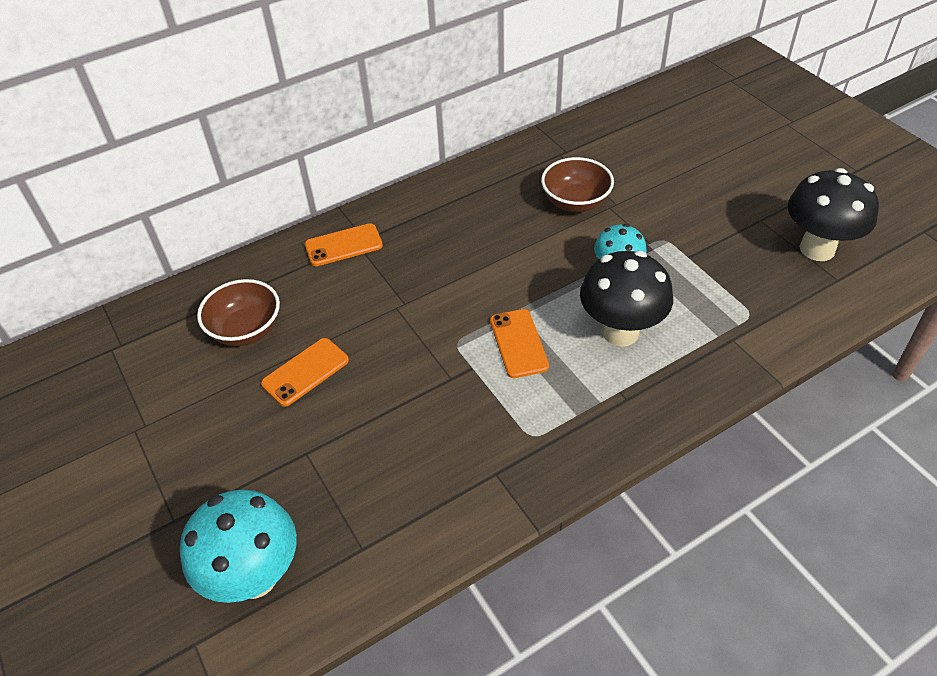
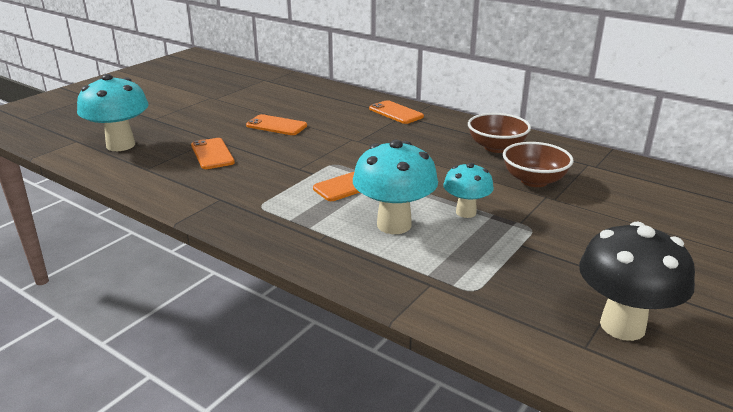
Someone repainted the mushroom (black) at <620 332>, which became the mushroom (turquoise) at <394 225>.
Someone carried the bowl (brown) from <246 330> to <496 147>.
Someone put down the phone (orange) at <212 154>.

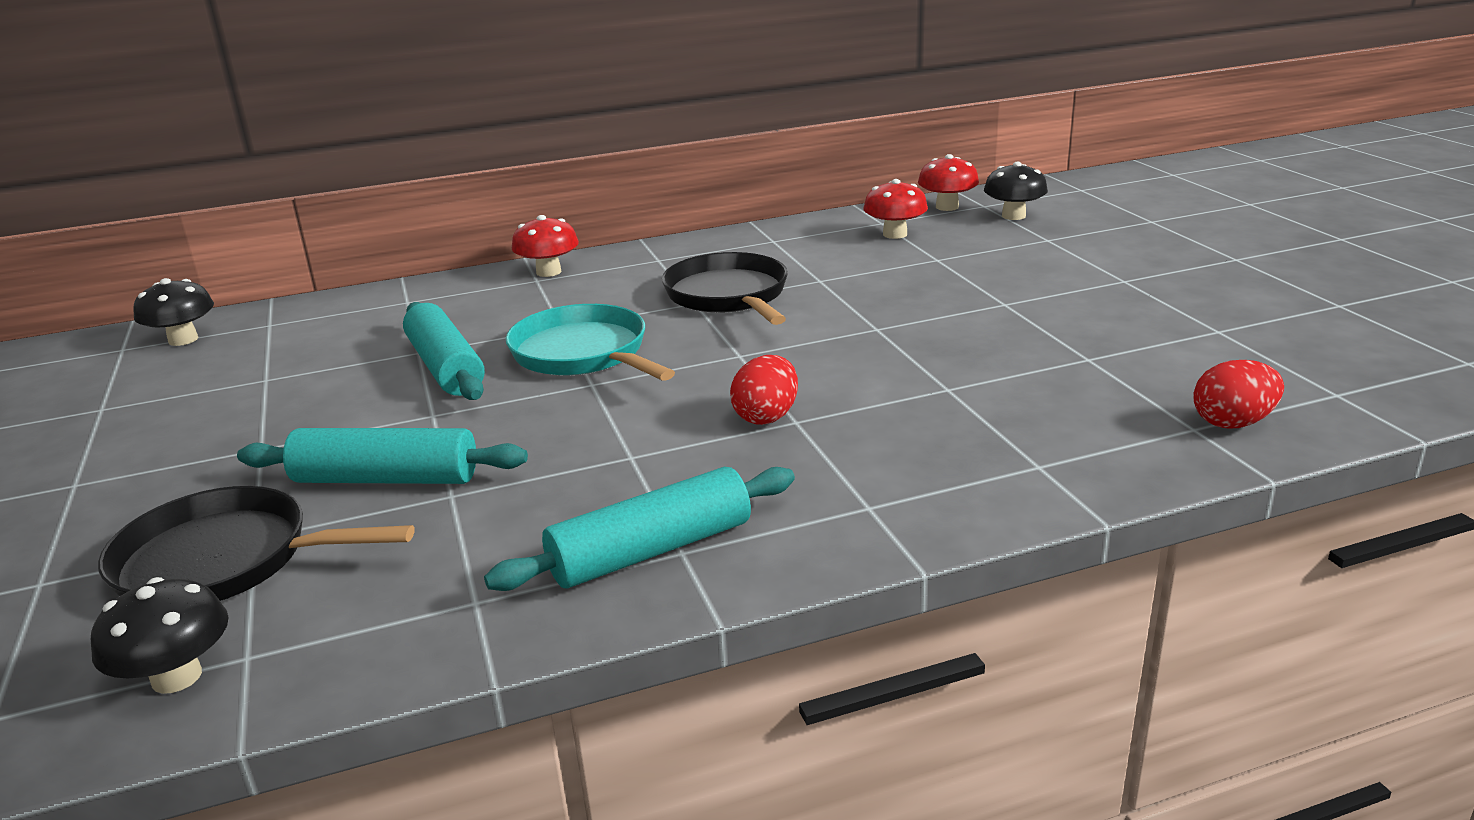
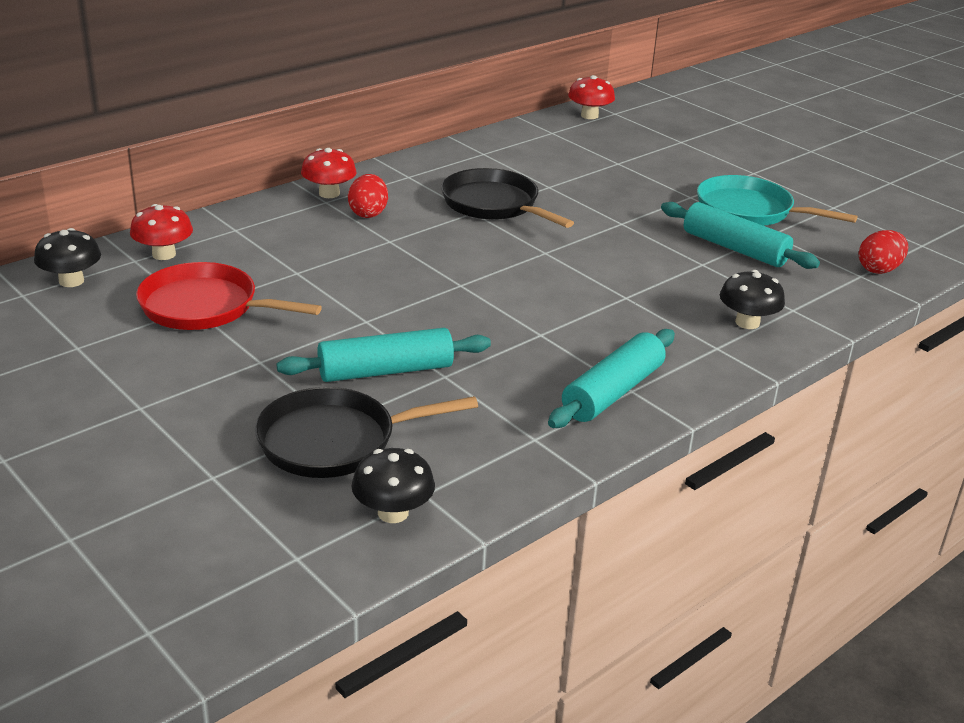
Someone carried the mushroom (black) from <1013 216> to <747 322>.
Someone carried the mushroom (red) from <895 234> to <164 254>.
Someone carried the rolling pin (turquoise) from <446 367> to <734 248>.
Someone carried the pan (turquoise) from <584 354> to <749 211>.
Someone carried the egg (red) from <766 416> to <368 213>.
Someone put down the pan (red) at <205 307>.

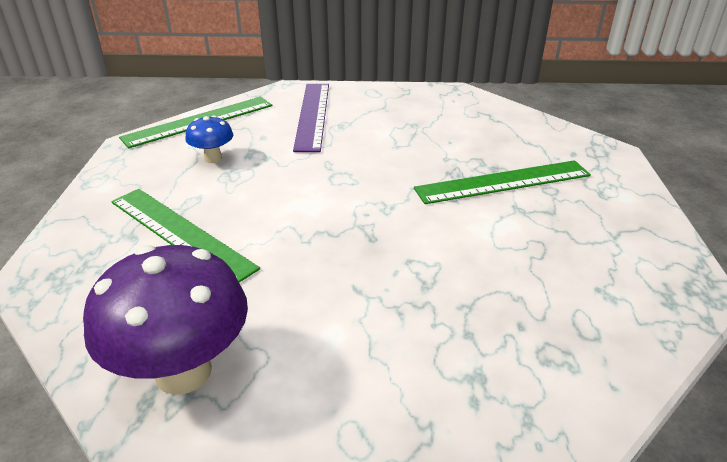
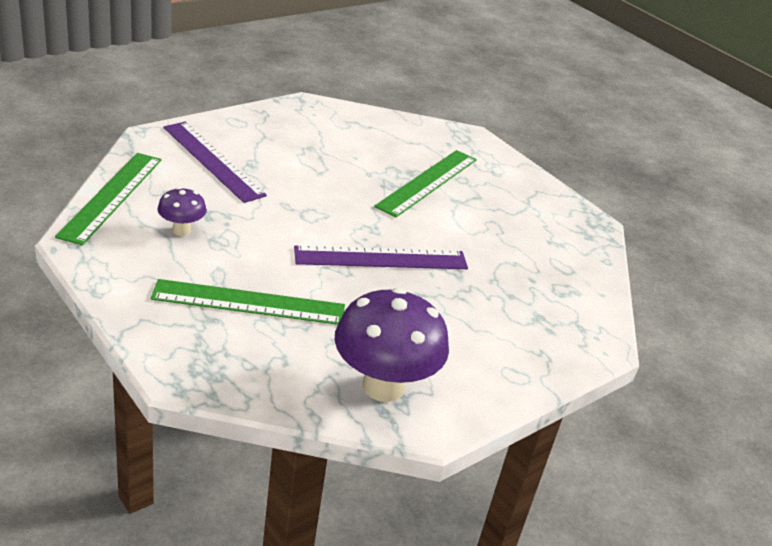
Someone repainted the mushroom (blue) at <213 158>, which became the mushroom (purple) at <181 230>.
Someone put down the ruler (purple) at <381 258>.

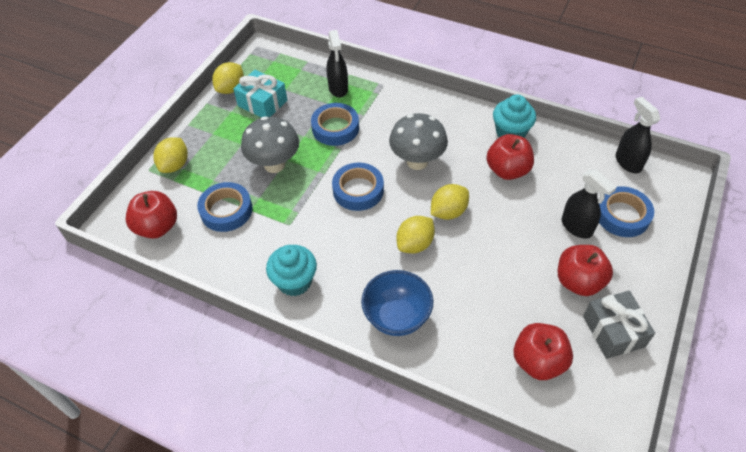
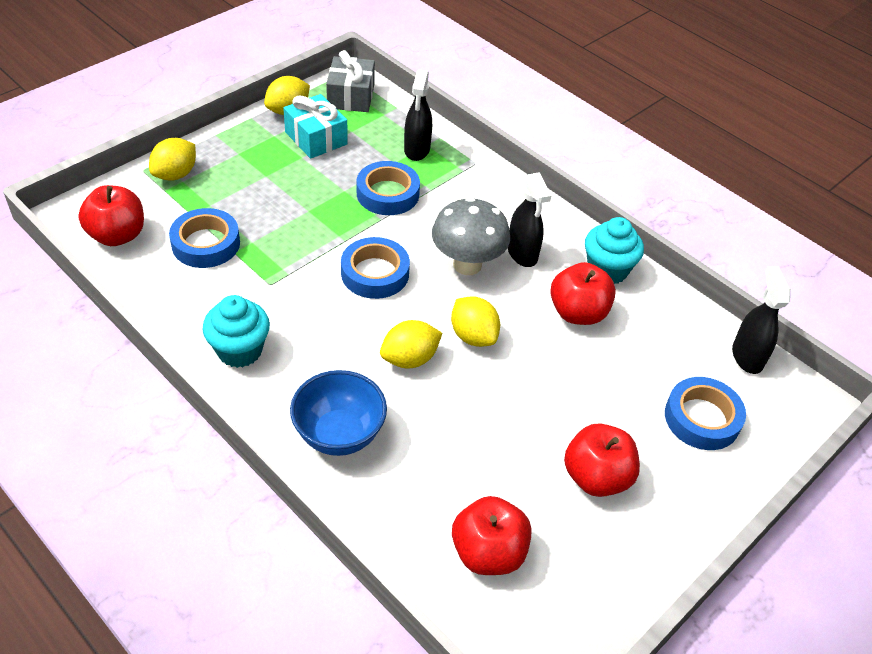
Someone took away the mushroom (grey) at <274 165>.
Someone carried the spray bottle (black) from <576 227> to <522 254>.
Someone rotated the lemon (yellow) at <448 212> by 75 degrees clockwise.
Someone carried the gift (grey) from <613 331> to <351 96>.

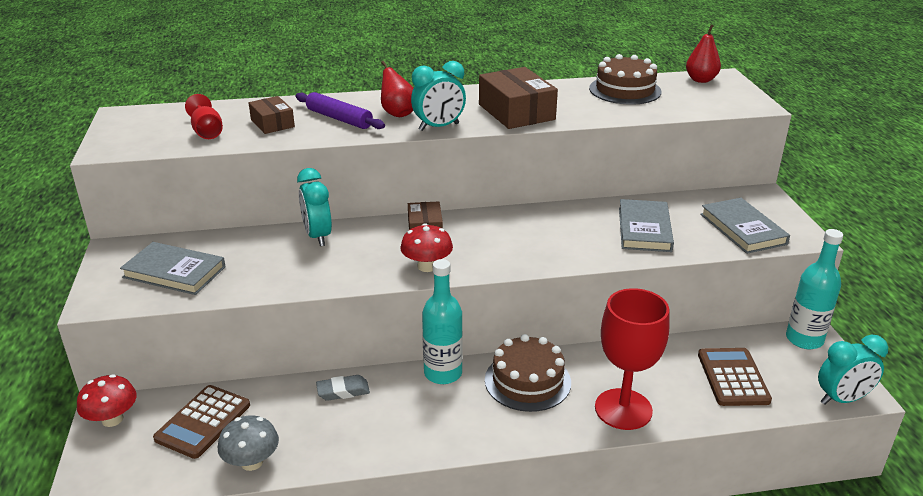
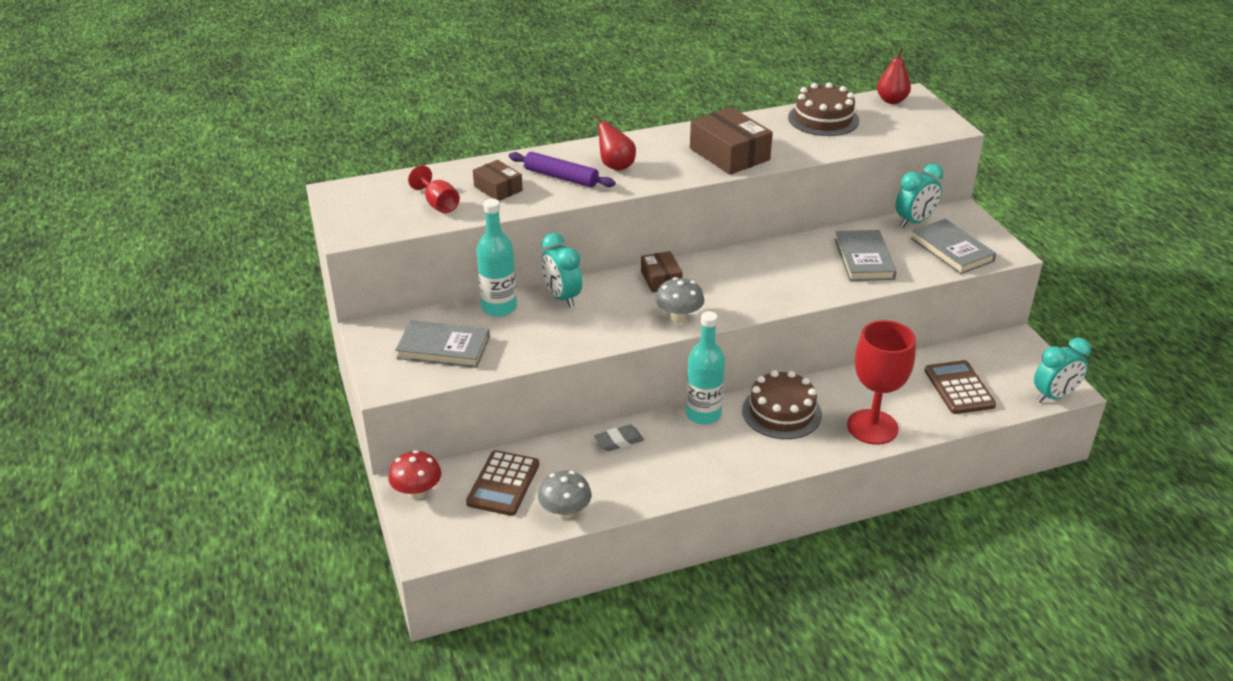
Someone carried the clock (turquoise) from <439 127> to <914 222>.
Someone repainted the mushroom (red) at <427 266>, which became the mushroom (grey) at <679 317>.
Someone carried the bottle (turquoise) from <804 339> to <499 307>.

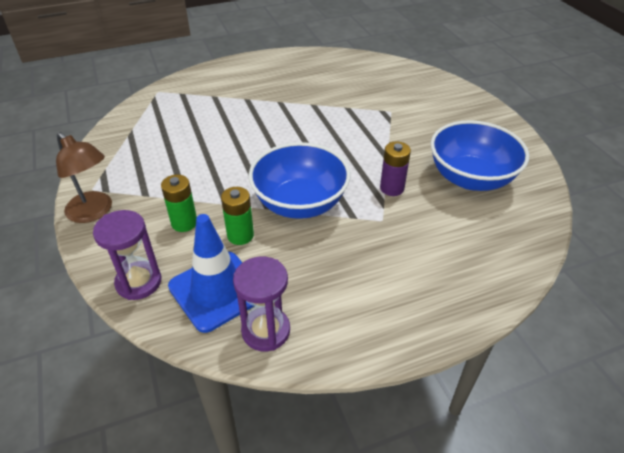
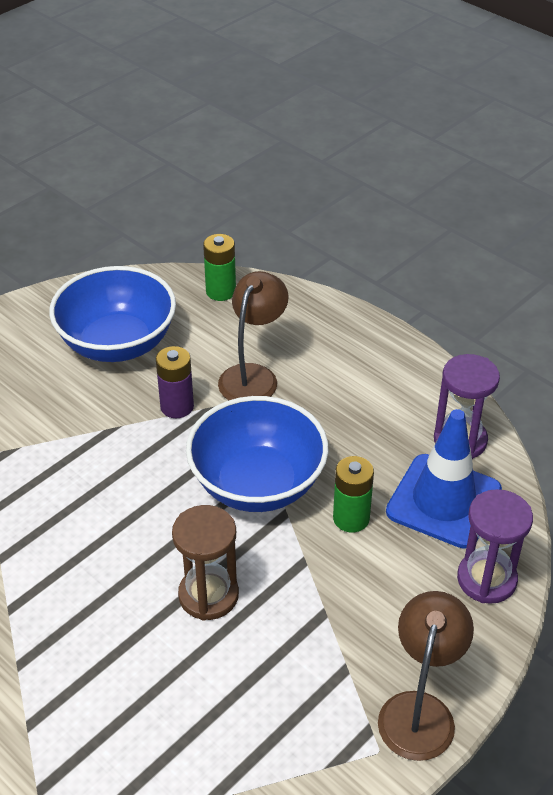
Someone carried the battery (green) from <184 223> to <221 291>.
Someone put down the lamp (brown) at <253 376>.
Someone put down the hourglass (brown) at <208 595>.

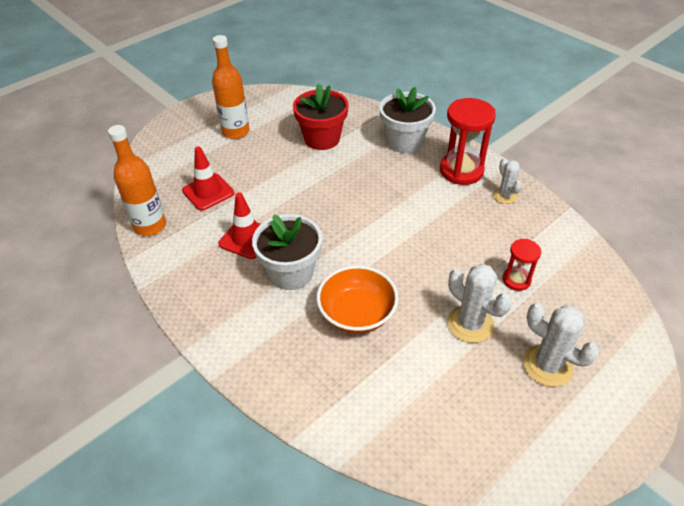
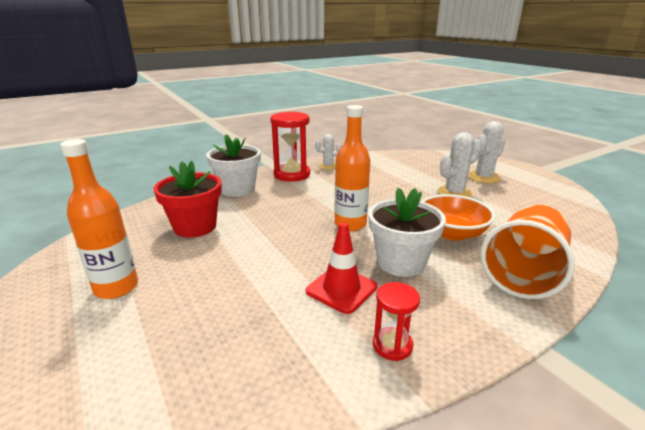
Someone carried the bottle (orange) from <150 226> to <350 224>.
Someone took away the traffic cone (red) at <208 192>.
Someone carried the hourglass (red) from <516 280> to <392 345>.
Someone put down the cup (orange) at <523 274>.

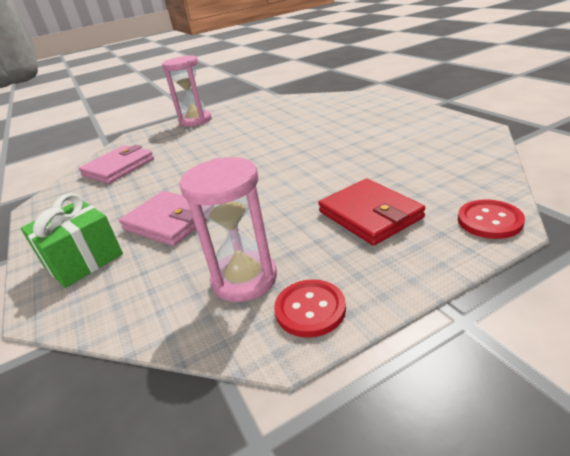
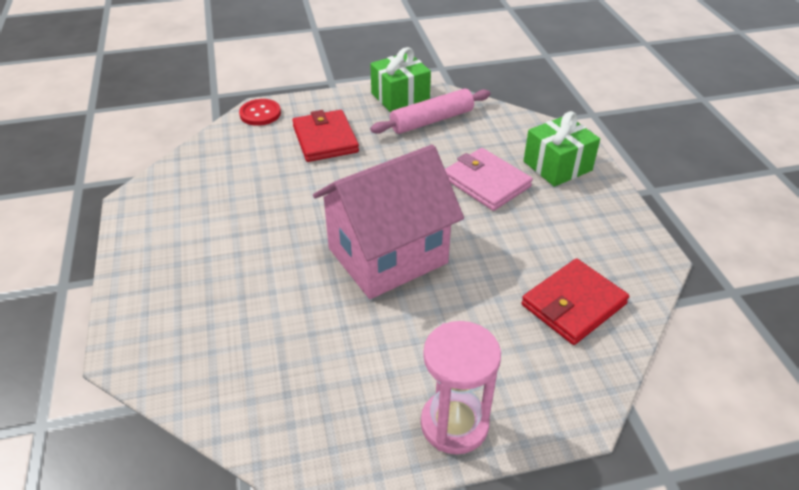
Someone repainted the wallet (pink) at <119 167>, which became the wallet (red) at <573 304>.
Someone swapped the hourglass (pink) at <244 279> for the rolling pin (pink) at <431 120>.
Someone swapped the button (red) at <310 309> for the gift (green) at <400 97>.
Someone put down the house (pink) at <388 255>.

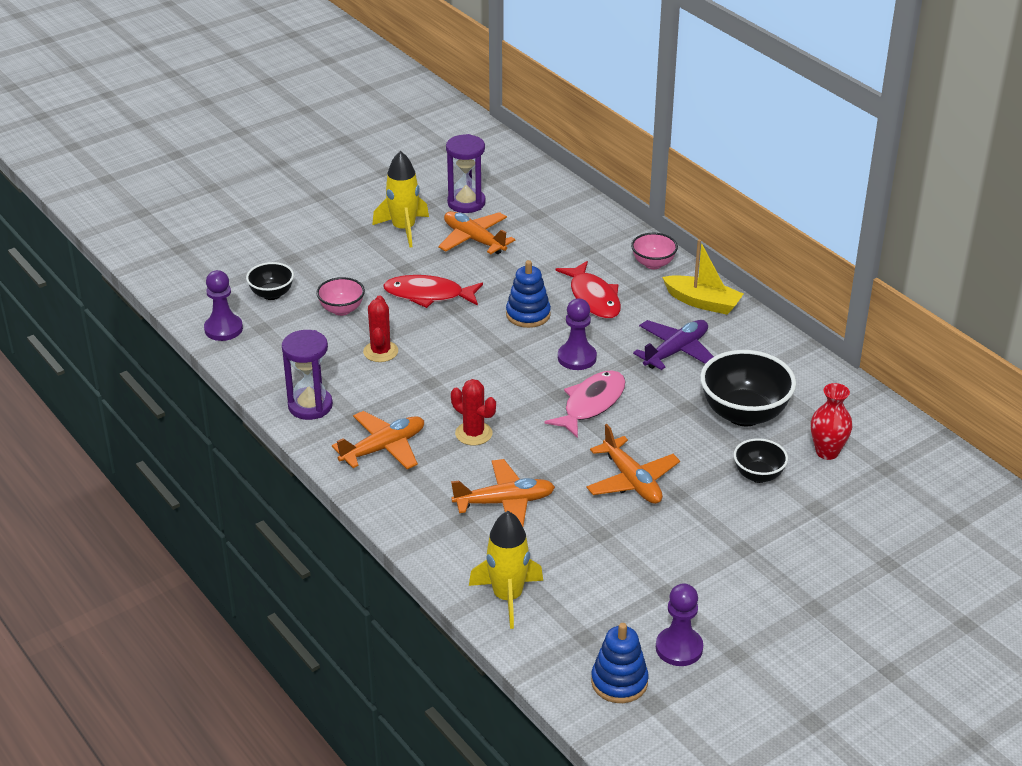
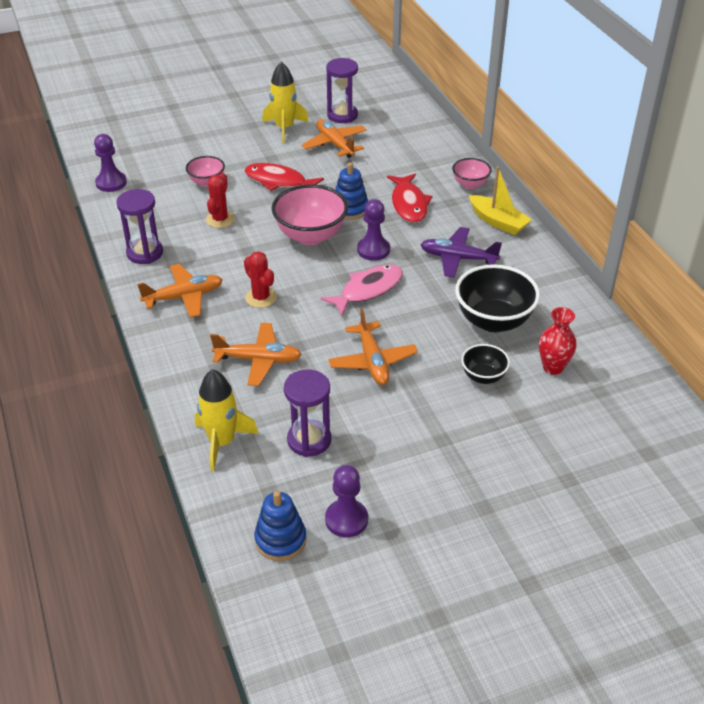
Someone took away the bowl (black) at <272 294>.
Someone rotated the plane (purple) at <676 351> by 135 degrees counterclockwise.
Someone put down the bowl (pink) at <310 236>.
Someone put down the hourglass (purple) at <309 440>.

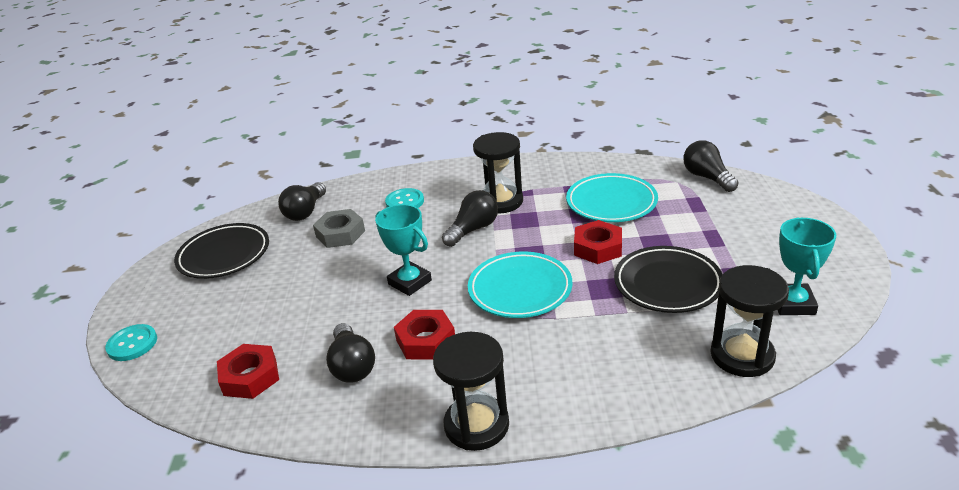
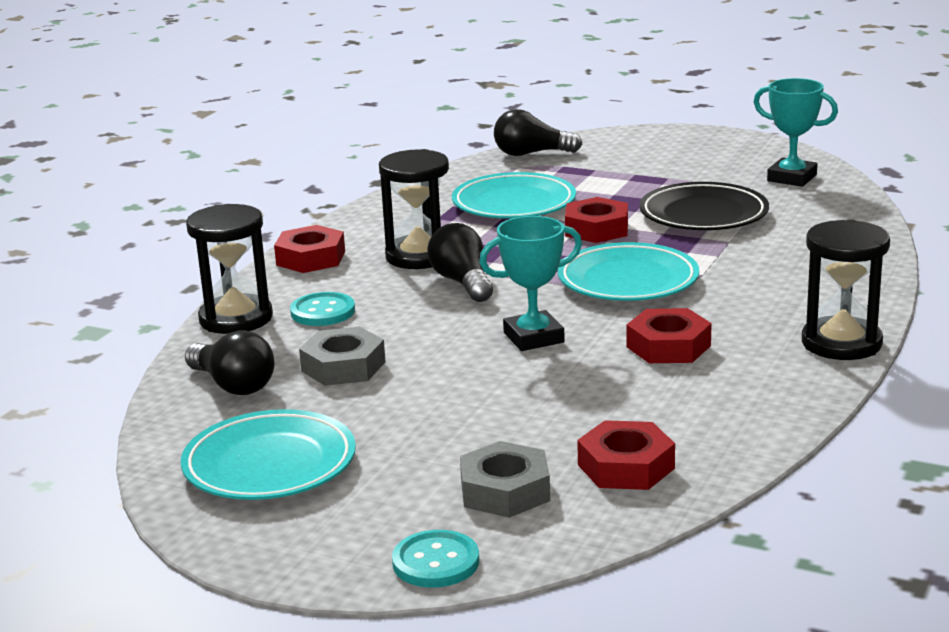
Someone repainted the plate (black) at <224 255>, which became the plate (turquoise) at <270 465>.
Someone carried the hourglass (black) from <742 355> to <236 318>.
Someone took away the light bulb (black) at <352 365>.
Someone put down the nut (red) at <311 258>.
Someone put down the nut (grey) at <505 491>.

